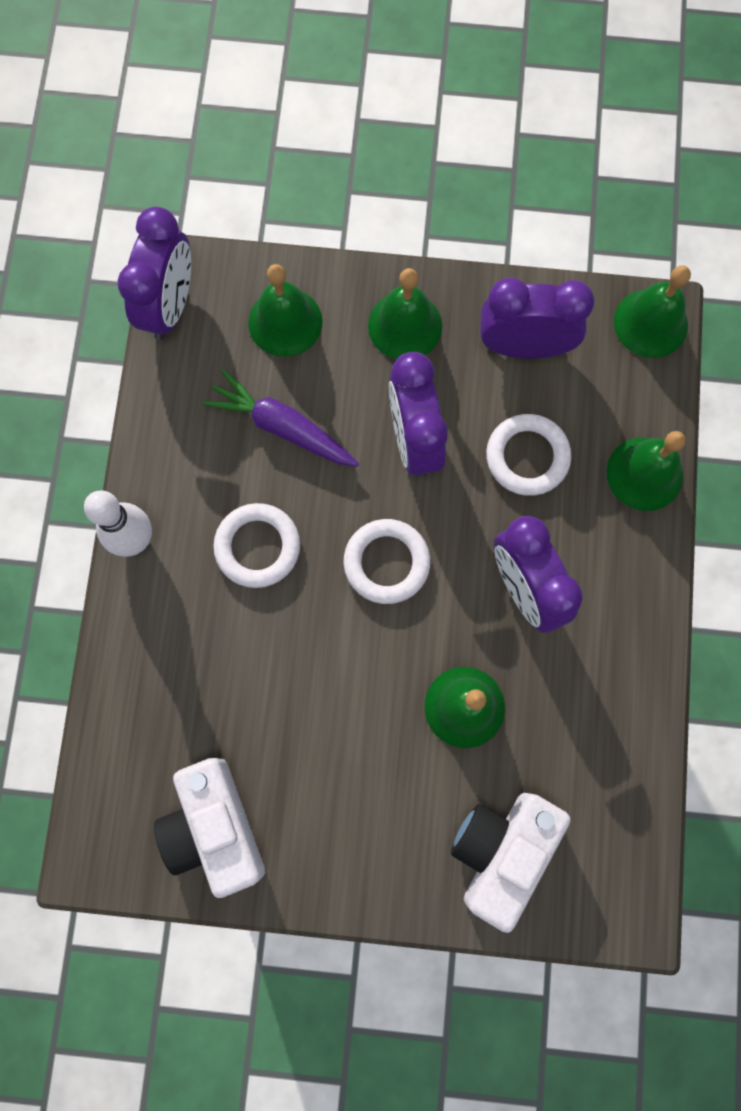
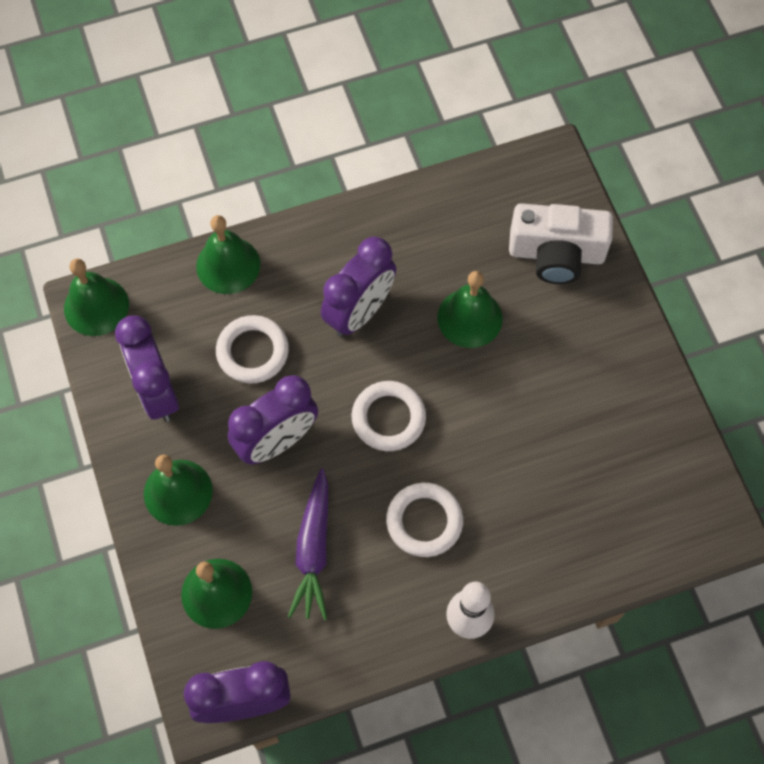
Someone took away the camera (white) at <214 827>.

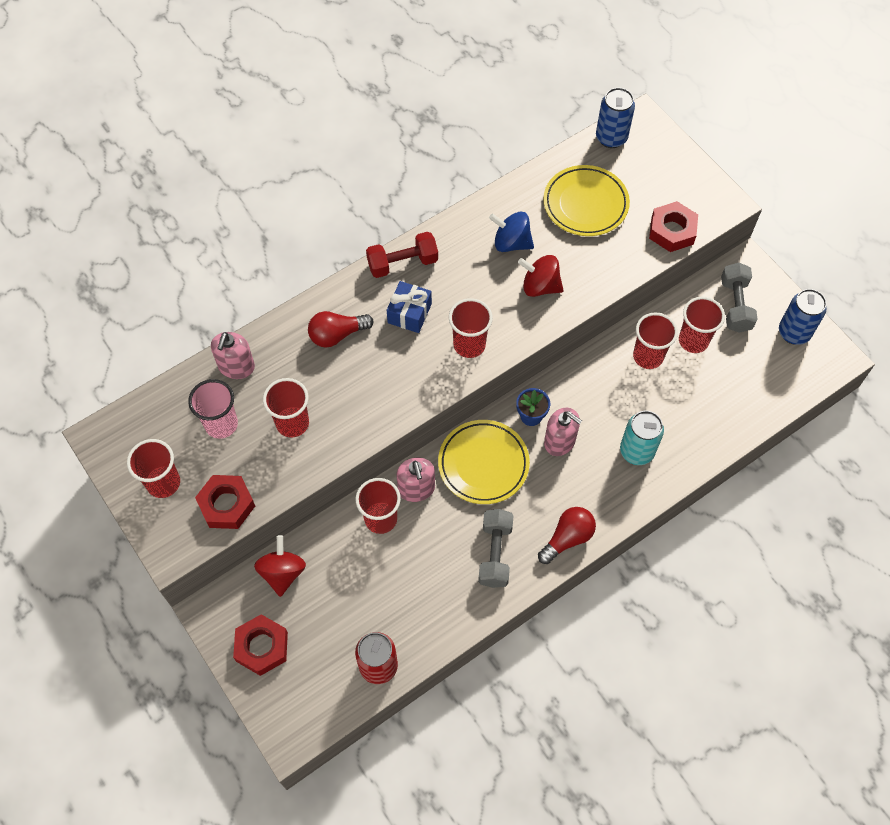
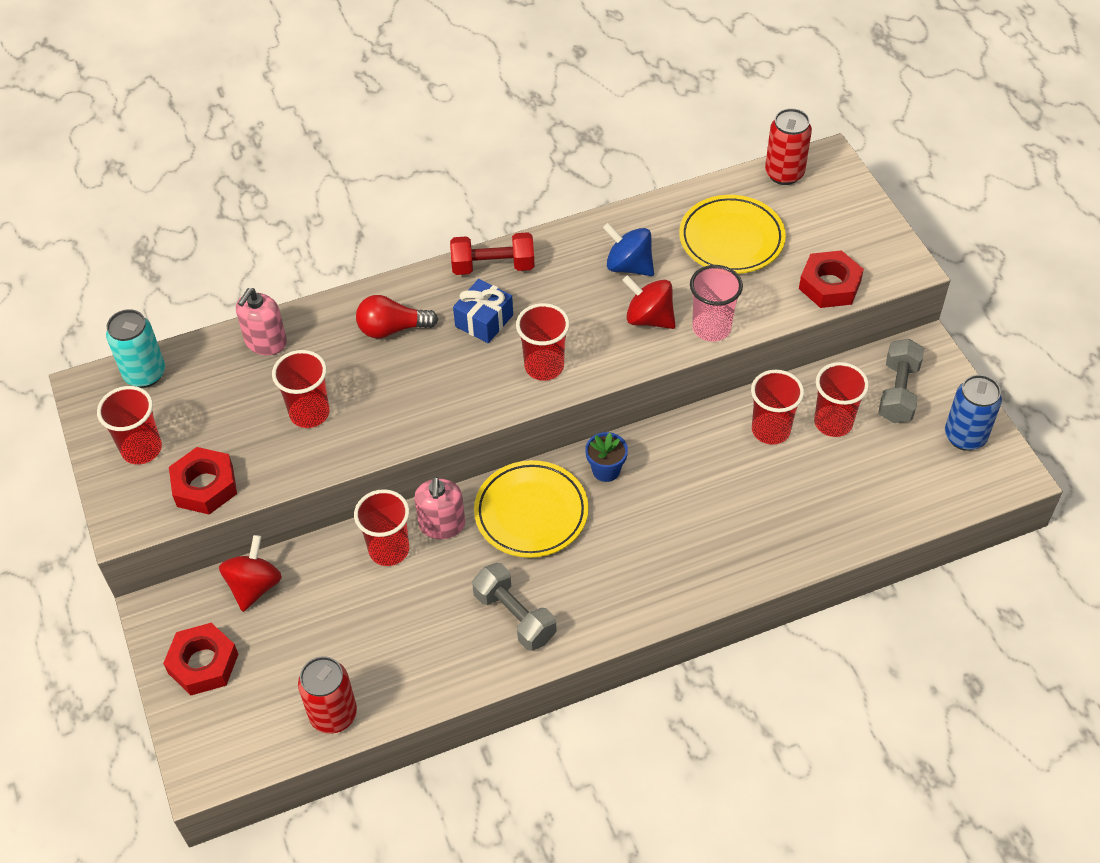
Someone repainted the can (blue) at <611 138>, which became the can (red) at <784 173>.
Someone carried the cup (pink) from <221 424> to <711 328>.
Someone took away the soap dispenser (pink) at <559 441>.
Someone carried the can (turquoise) from <636 451> to <145 374>.
Someone took away the light bulb (red) at <567 538>.
Someone rotated the dumbbell (grey) at <495 553> by 60 degrees counterclockwise.

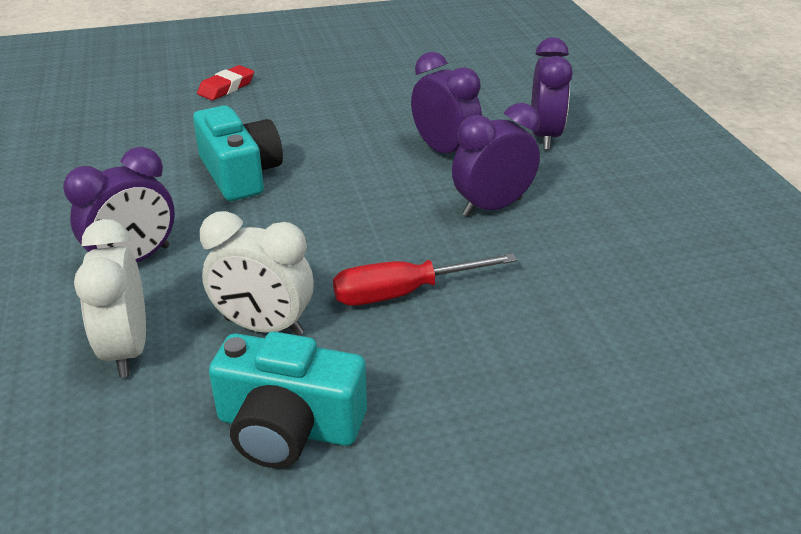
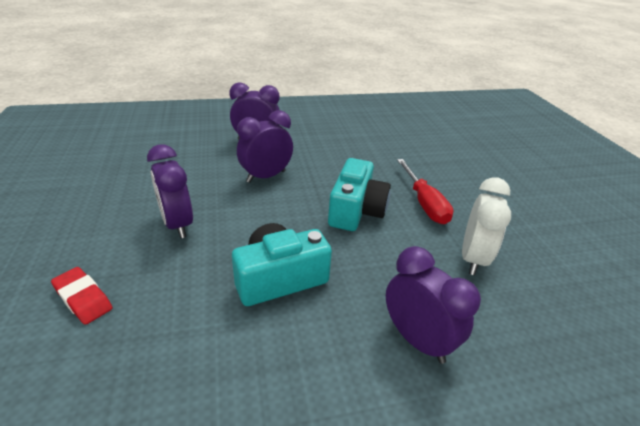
Someone carried the clock (purple) from <492 207> to <177 224>.
Someone took away the clock (white) at <127 349>.
Someone carried the camera (turquoise) from <288 426> to <356 210>.

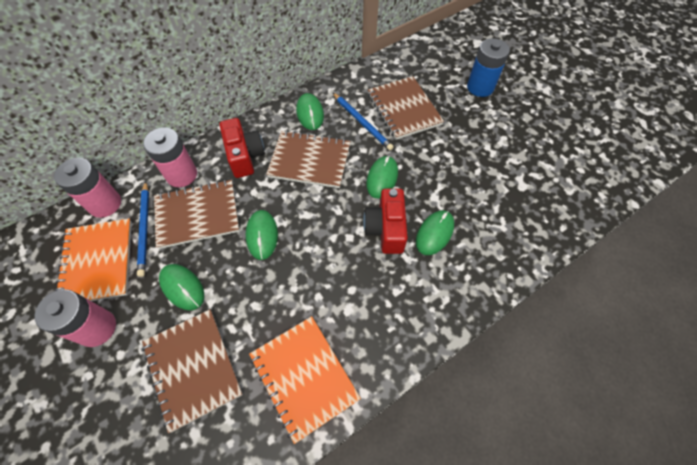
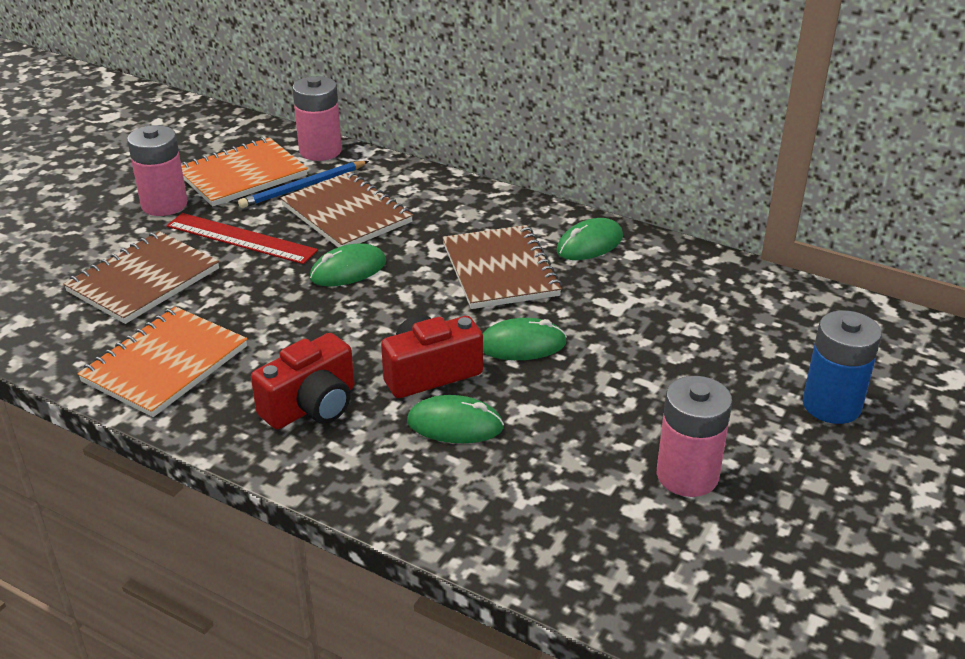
Someone took away the notebook (brown) at <403 109>.
Someone took away the pencil (blue) at <362 122>.
Someone carried the camera (red) from <244 156> to <311 406>.
Someone carried the battery (pink) from <182 175> to <687 475>.
Someone swapped the mouse (green) at <182 287> for the ruler (red) at <241 238>.

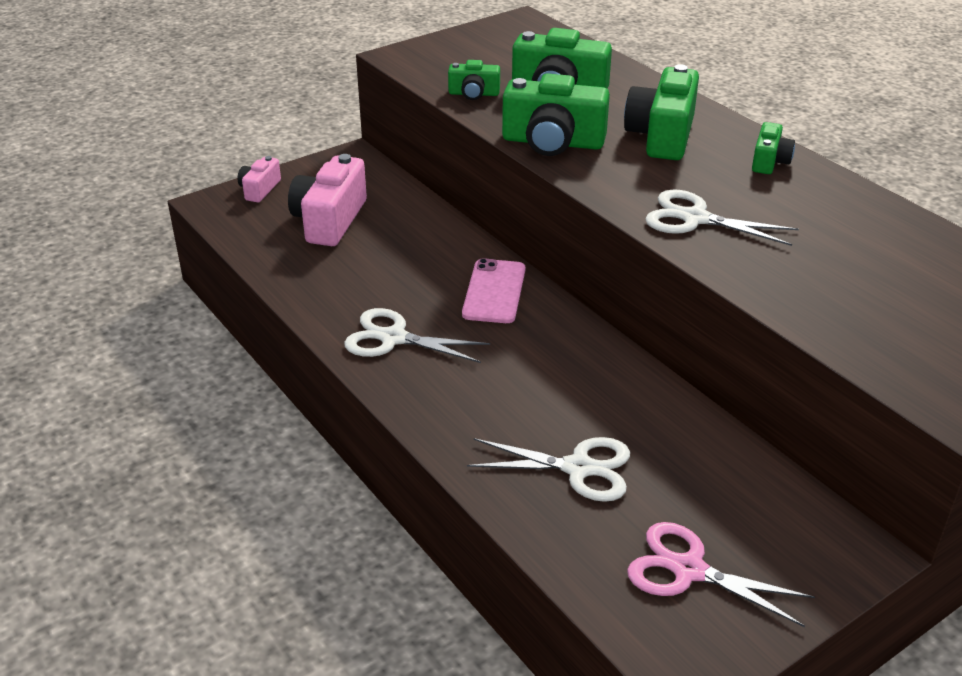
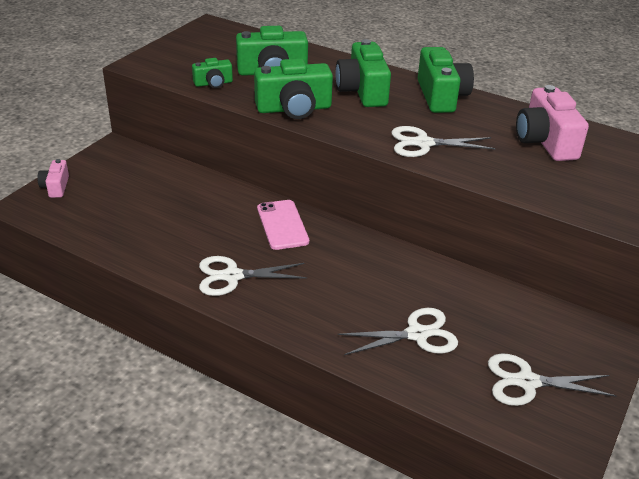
Someone scaled the camera (green) at <769 161> by 1.87.
Someone carried the camera (pink) from <329 220> to <545 141>.
Someone repainted the scissors (pink) at <689 570>, which became the scissors (white) at <527 382>.

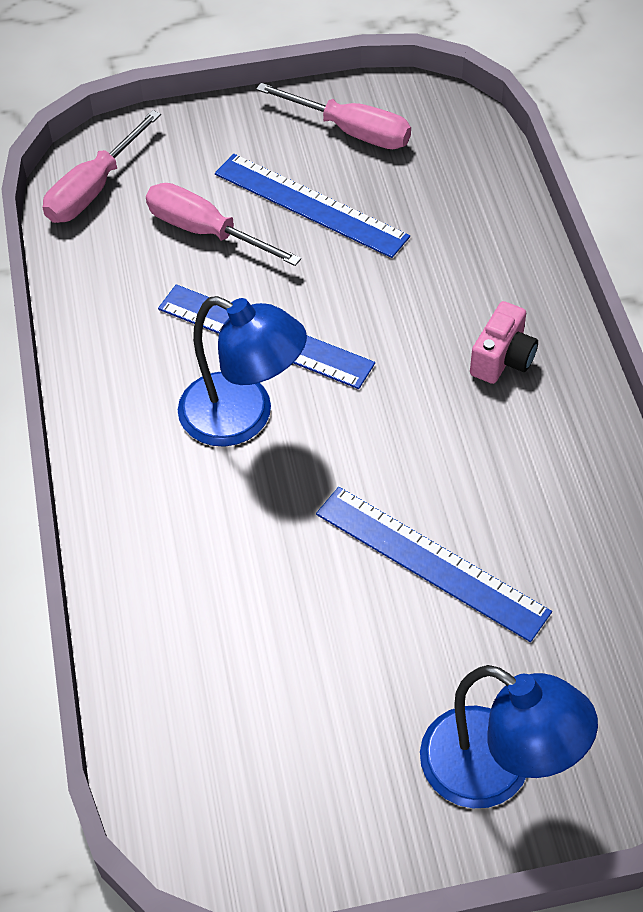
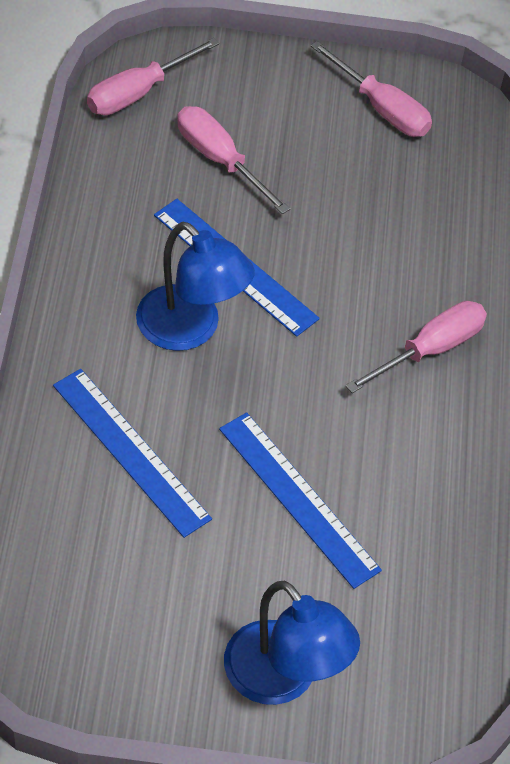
Someone carried the ruler (blue) from <310 205> to <130 451>.
Someone swapped the camera (pink) at <502 359> for the screwdriver (pink) at <430 349>.

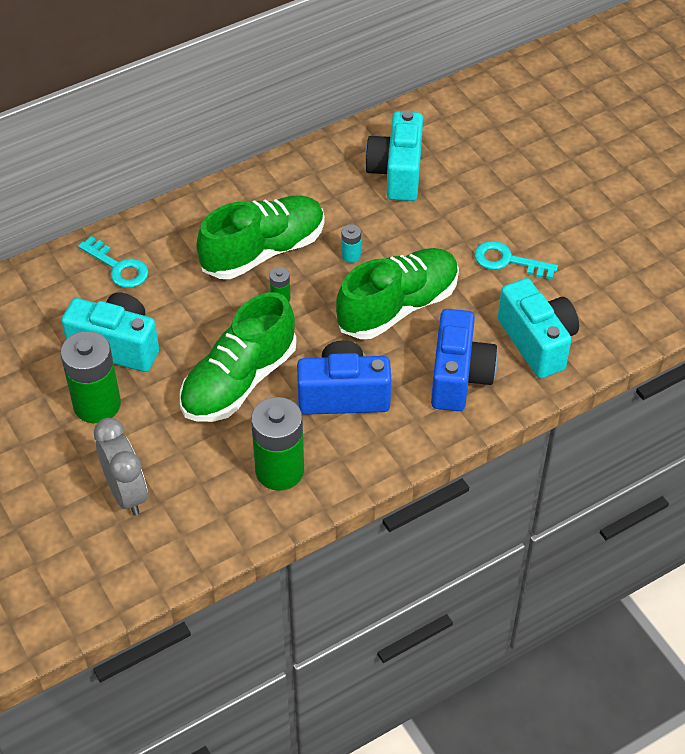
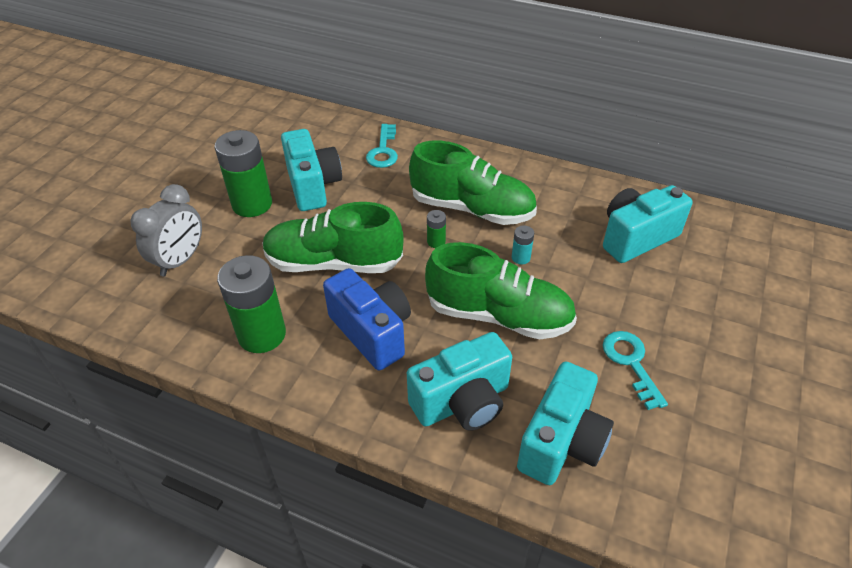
Someone repainted the camera (blue) at <459 377>, which became the camera (turquoise) at <462 402>.

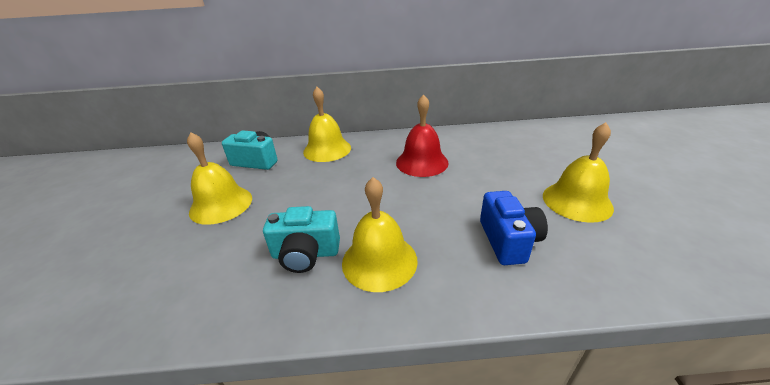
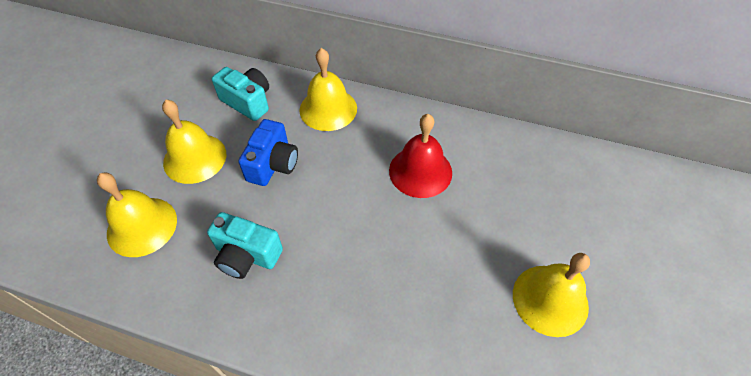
Someone carried the bell (yellow) from <379 261> to <142 226>.
Someone carried the camera (blue) from <508 240> to <273 164>.

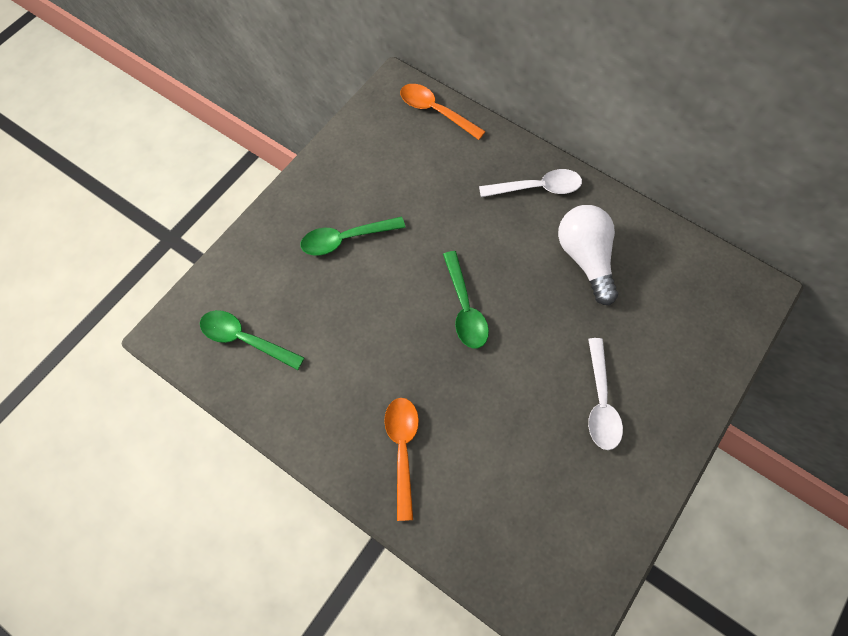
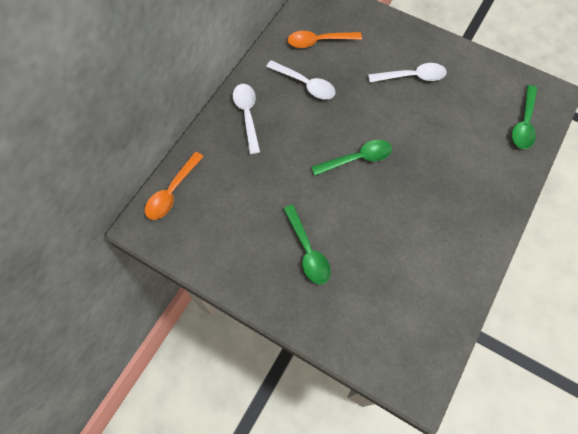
Someone swapped the light bulb (white) at <585 258> for the spoon (white) at <305 84>.
Someone carried the spoon (green) from <245 339> to <524 124>.
Someone carried the spoon (orange) from <402 449> to <318 41>.

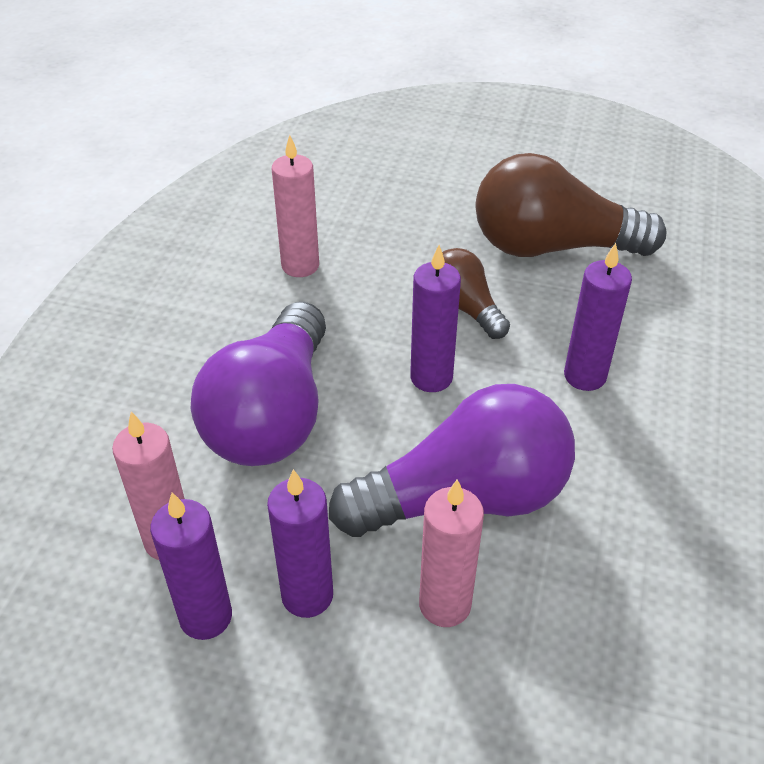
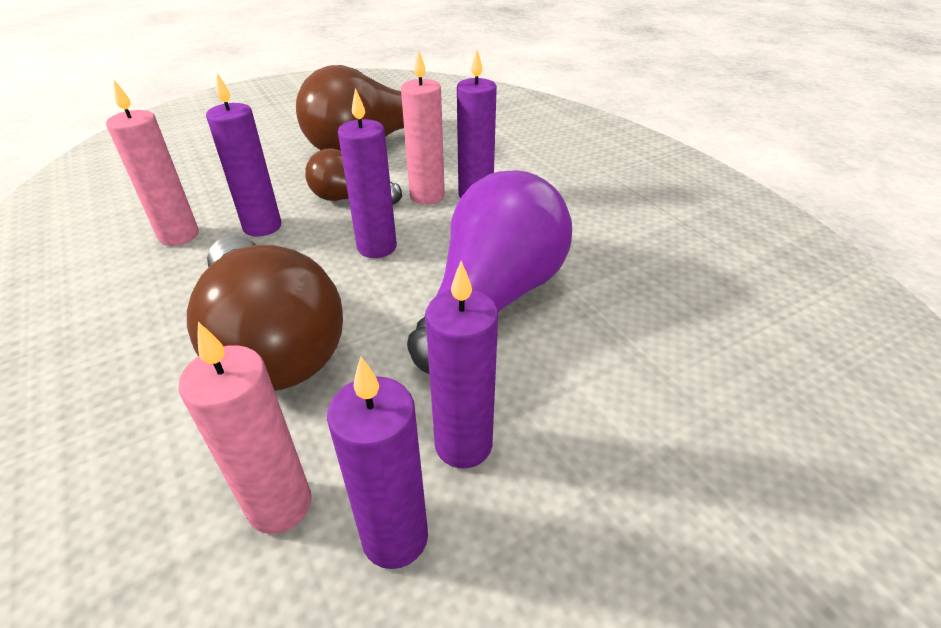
Someone repainted the light bulb (purple) at <272 415>, which became the light bulb (brown) at <272 342>.
Someone carried the candle (pink) from <445 605> to <427 196>.
Someone put down the candle (purple) at <262 227>.

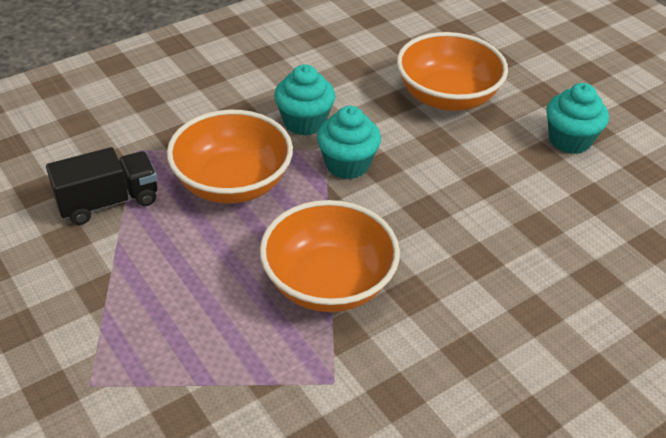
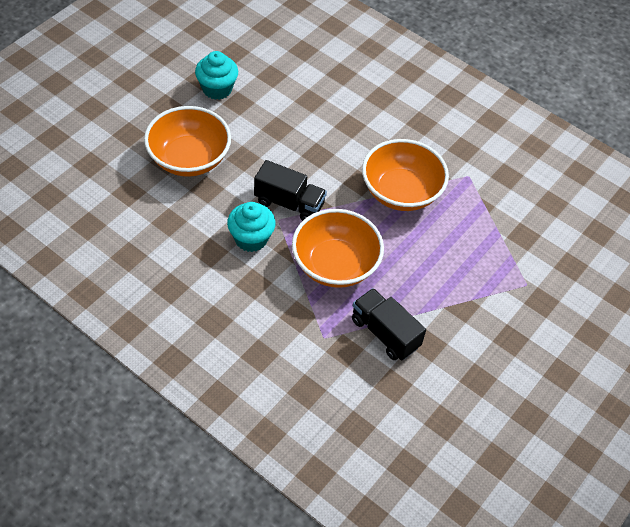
Someone swapped the cupcake (turquoise) at <347 164> for the truck (black) at <289 203>.

